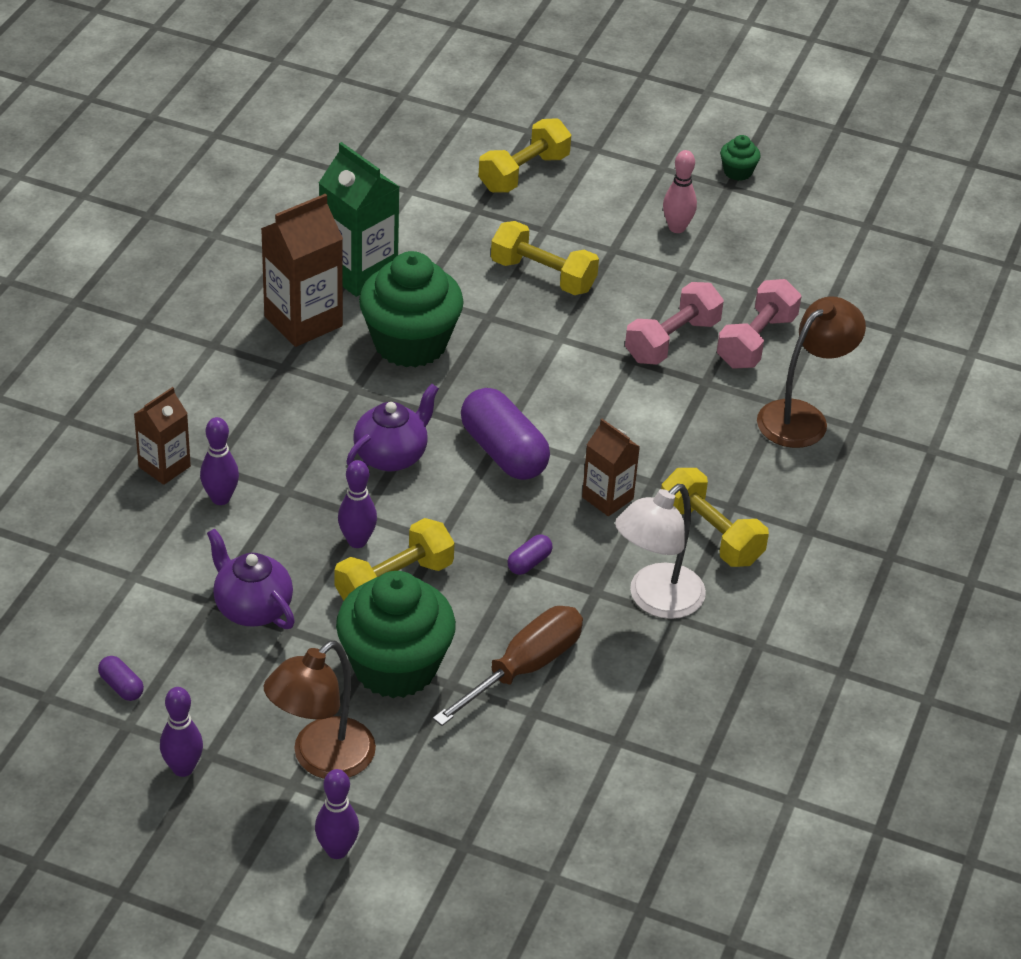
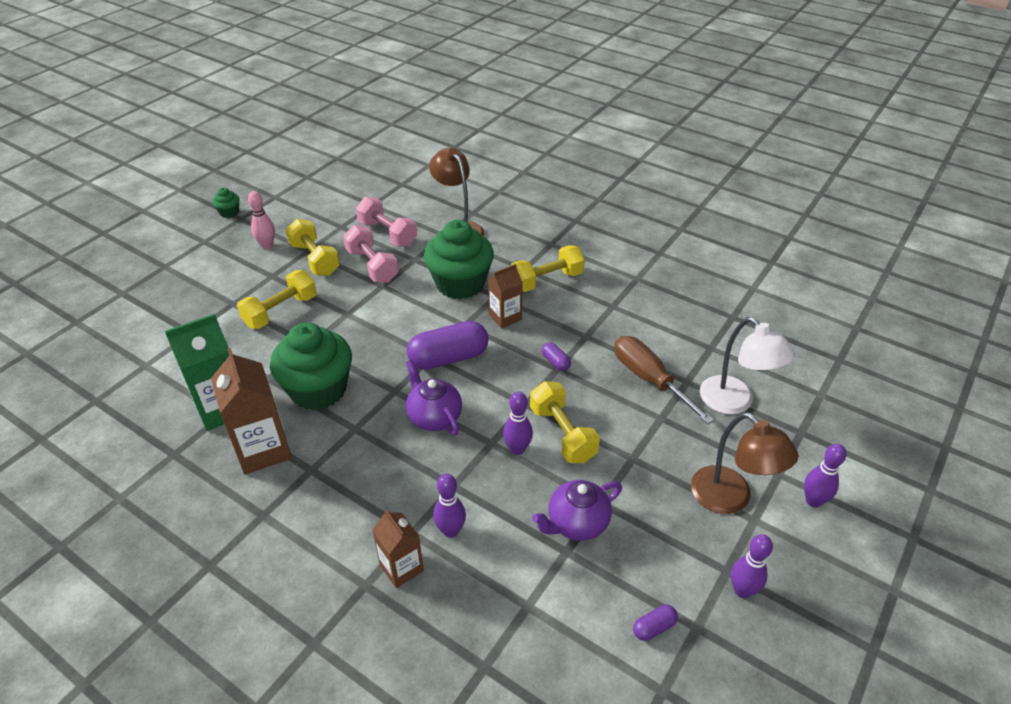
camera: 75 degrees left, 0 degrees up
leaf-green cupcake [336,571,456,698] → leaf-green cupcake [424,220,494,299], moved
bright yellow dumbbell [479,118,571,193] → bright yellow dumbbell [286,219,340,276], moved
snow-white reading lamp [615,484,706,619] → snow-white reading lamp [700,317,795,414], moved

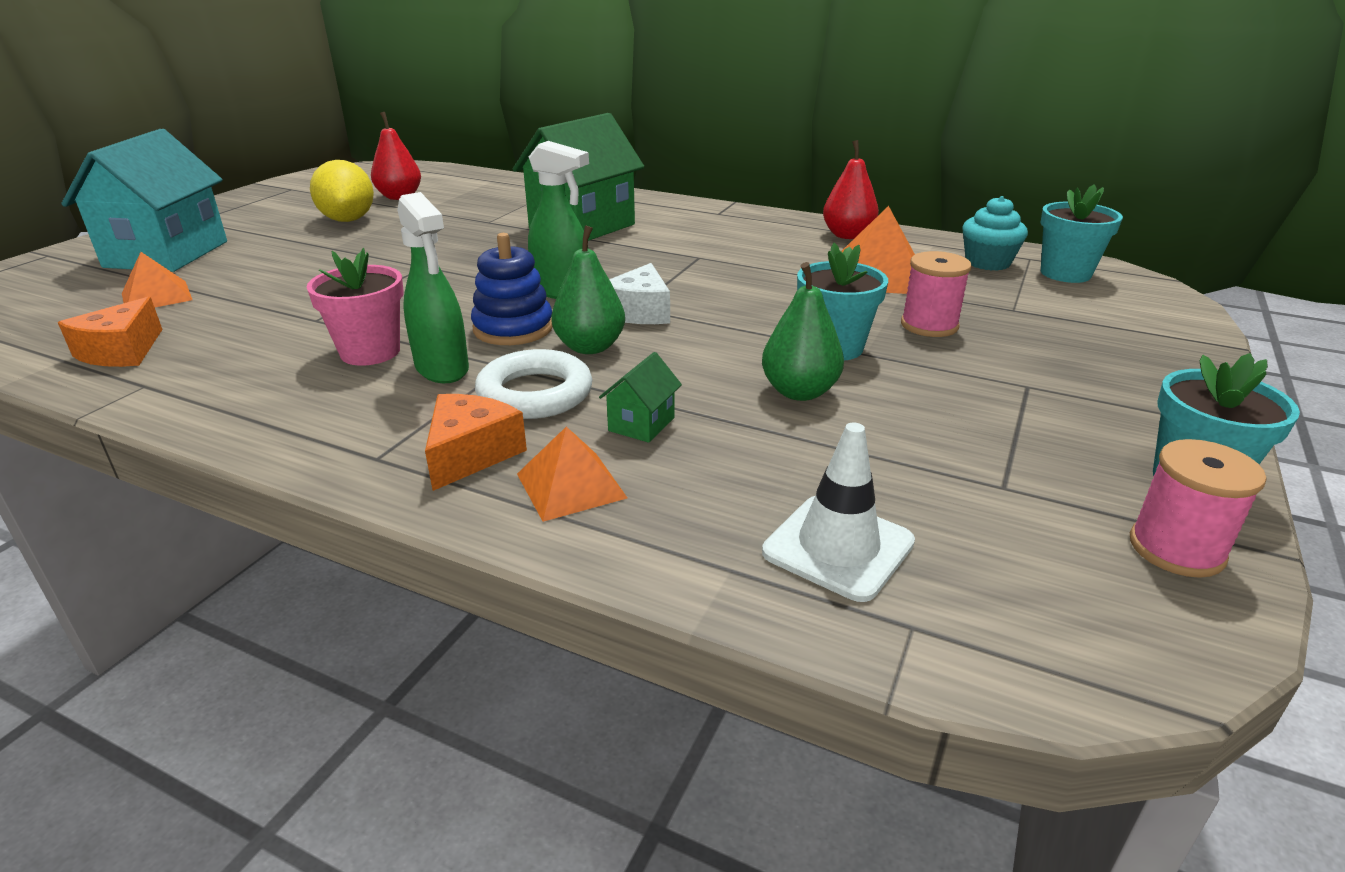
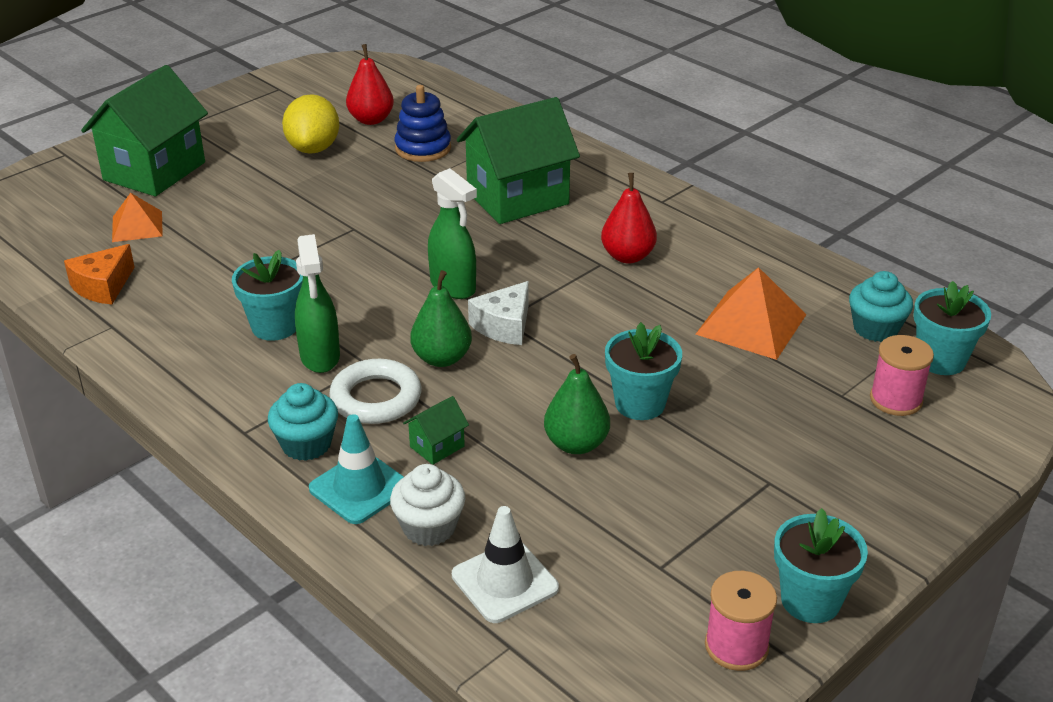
camera: 20 degrees right, 5 degrees up
teal cottage [61,129,227,272] → leaf-green cottage [81,65,208,196]
rosy flower pot [307,248,404,366] → teal flower pot [232,250,303,341]
orange-coloured piece of cheese [425,394,527,491] → teal cupcake [268,383,338,461]
royal blue stacking rings [471,233,552,345] → royal blue stacking rings [395,85,451,162], moved
orange-coloured pyramid shape [517,427,627,522] → teal safety cone [309,414,404,524]
red toy pear [823,140,879,239] → red toy pear [601,173,657,264], moved
rosy reel of thread [901,251,972,337] → rosy reel of thread [870,335,934,416], moved
- → snow-white cupcake [390,464,465,546]

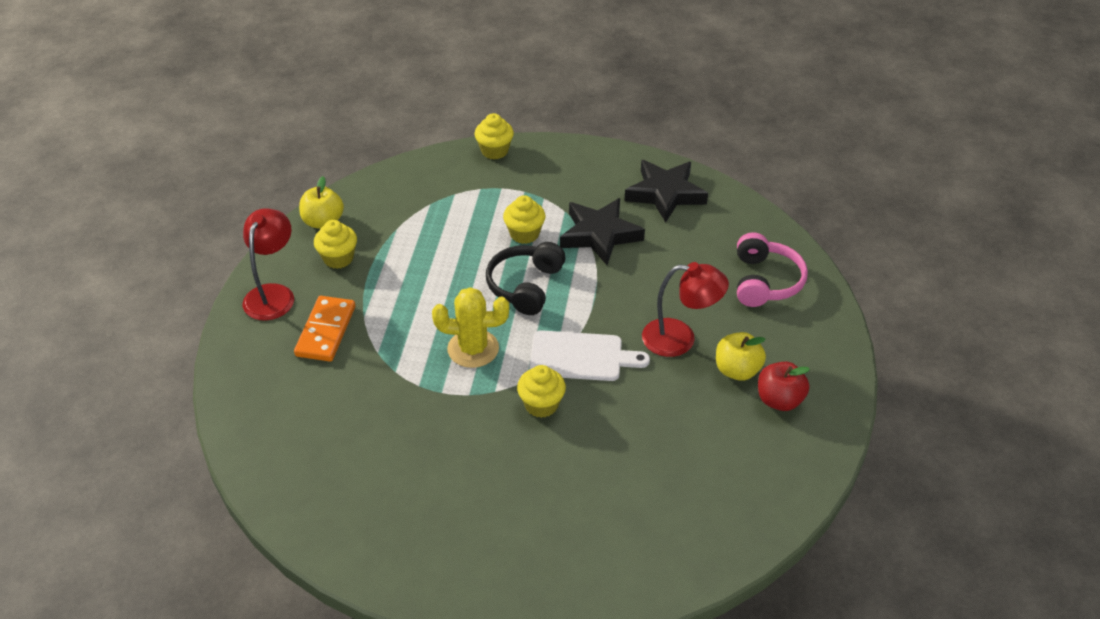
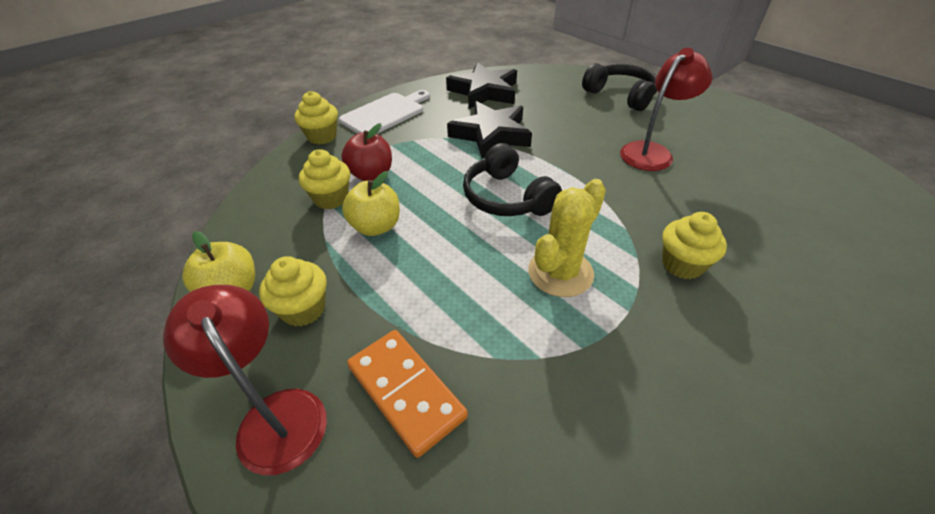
camera: 50 degrees left, 0 degrees up
bright yellow cupcake [503,195,545,244] → bright yellow cupcake [299,149,350,209], moved
snow-white chopping board [529,330,650,381] → snow-white chopping board [339,90,430,134], moved
bright yellow apple fruit [716,332,766,381] → bright yellow apple fruit [342,171,400,236], moved
rosy over-ear headphones [737,233,808,307] → jet-black over-ear headphones [582,63,657,111]
red apple fruit [758,362,810,411] → red apple fruit [341,123,392,181], moved

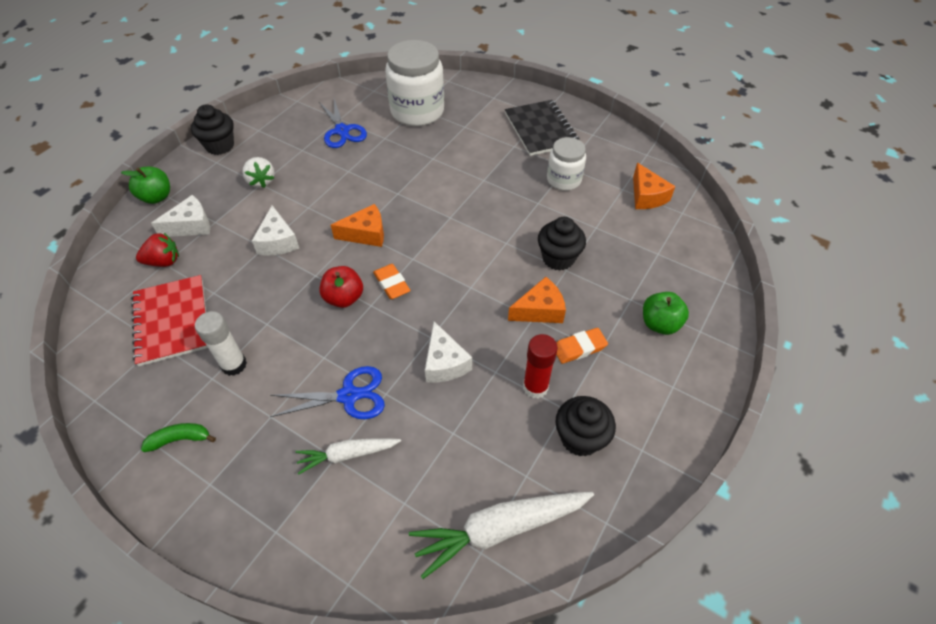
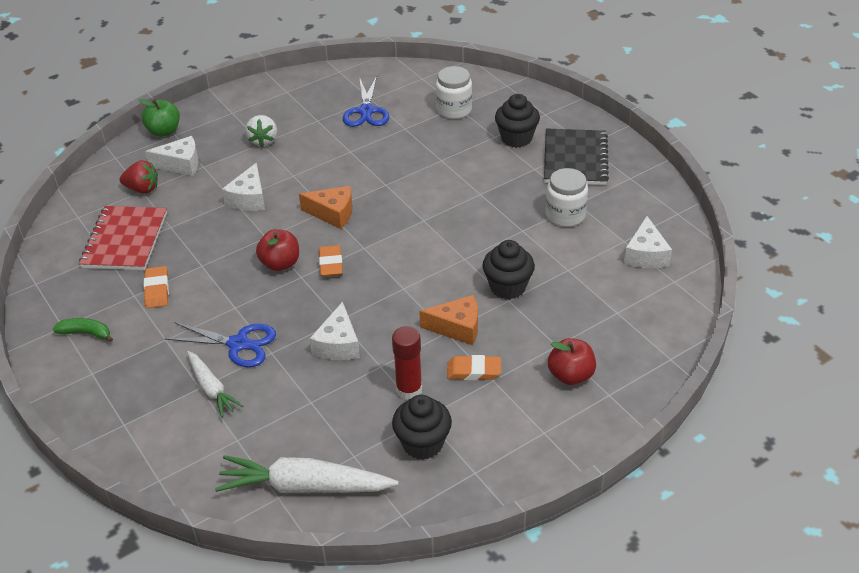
camera: 25 degrees right, 10 degrees down
jet-black cupcake [191,104,234,155] → jet-black cupcake [495,94,540,148], moved
snow-white stick of glue [195,311,247,376] → orange-coloured eraser [144,266,169,308]
snow-white toy carrot [296,438,401,475] → snow-white toy carrot [187,351,243,418], 135 degrees counterclockwise
snow-white preserve jar [385,40,444,126] → snow-white preserve jar [436,66,472,119], x0.59
orange-coloured piece of cheese [633,163,676,209] → snow-white piece of cheese [624,216,672,268]
leaf-green apple fruit [643,292,689,335] → red apple fruit [548,338,596,385]

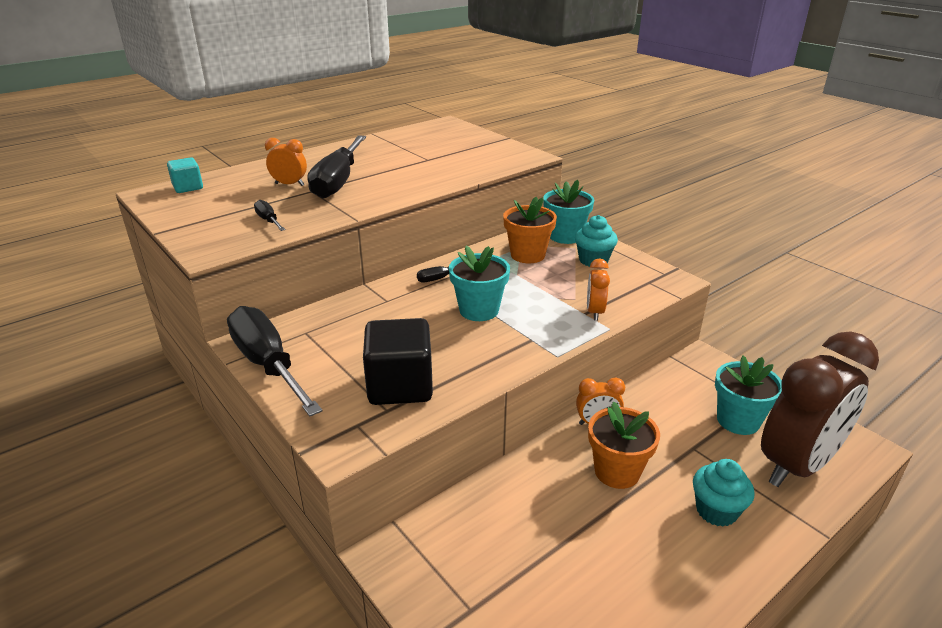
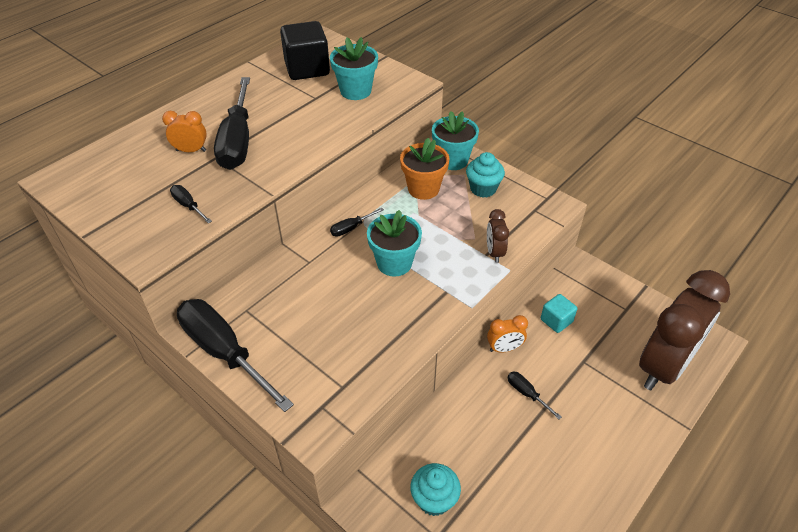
camera: 10 degrees left, 15 degrees up
teal block [167,157,203,193] → teal block [541,294,577,333], moved
jet-black block [363,318,433,405] → jet-black block [280,21,330,80], moved
orange-coloured alarm clock [587,259,610,321] → dark brown alarm clock [487,209,509,263]
orange-coloured flower pot [588,401,660,489] → jet-black flat screwdriver [508,372,562,420]
teal cupcake [693,459,754,527] → teal cupcake [410,463,461,516], moved
teal flower pot [715,356,782,435] → teal flower pot [330,37,378,100], moved

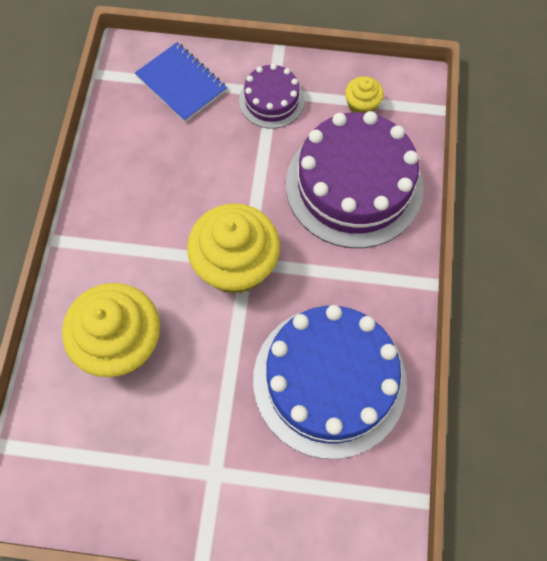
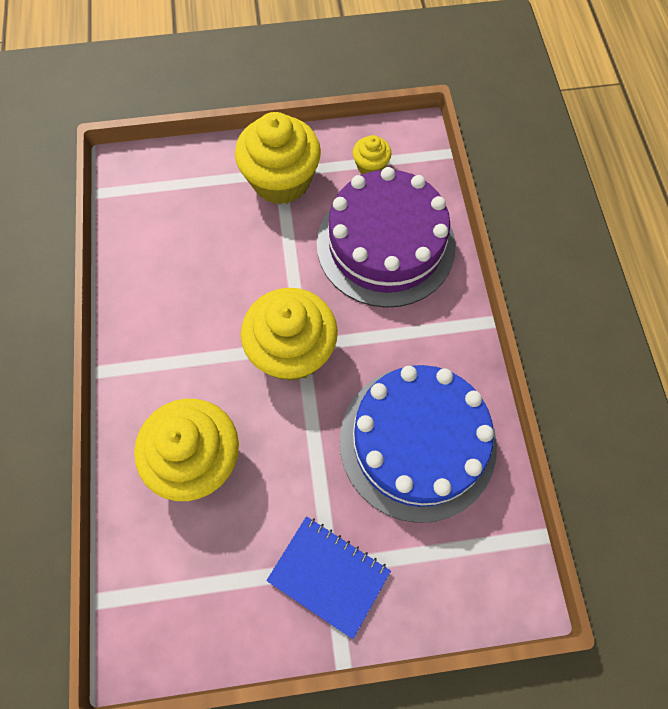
camera: 15 degrees left, 0 degrees up
royal blue exercise book [135,42,227,122] → royal blue exercise book [266,516,391,639], moved
violet layer cake [239,64,305,129] → bright yellow cupcake [235,112,321,204]

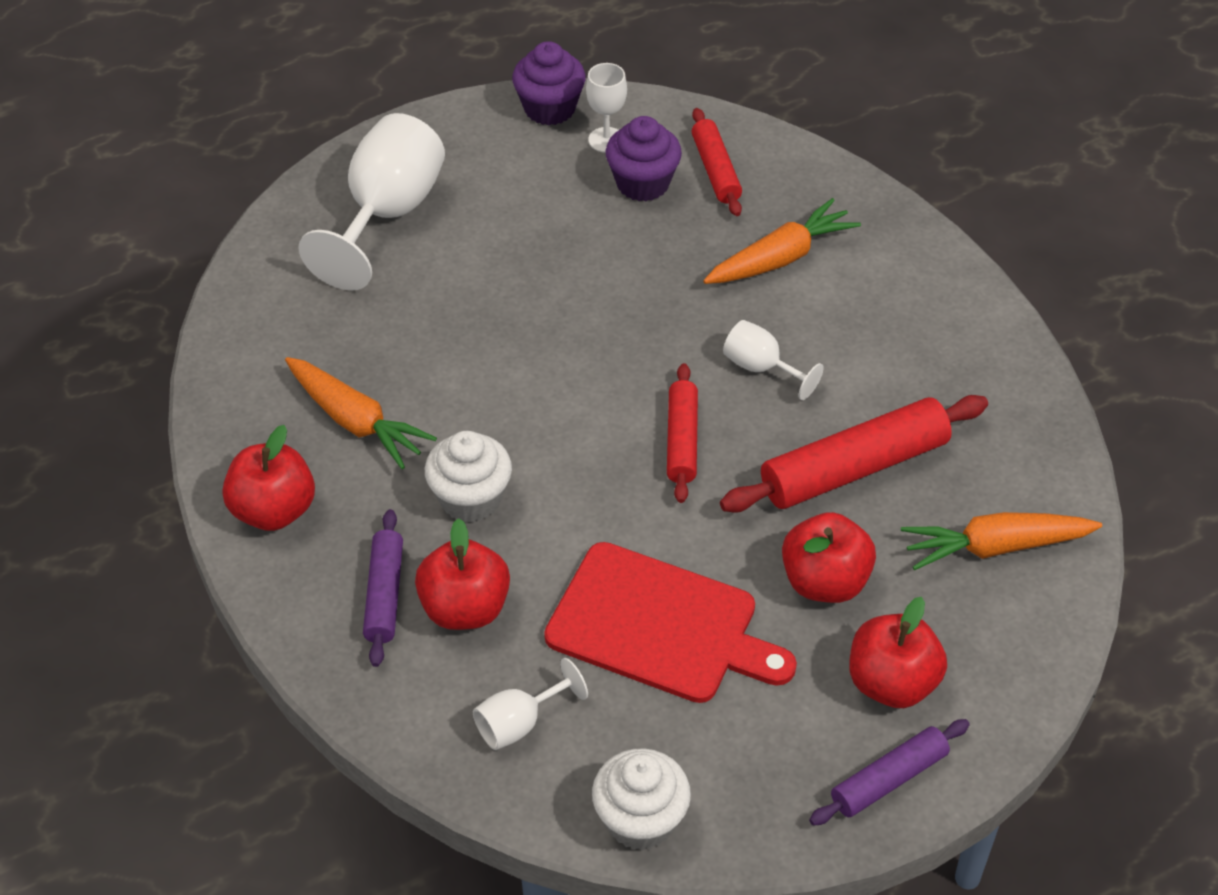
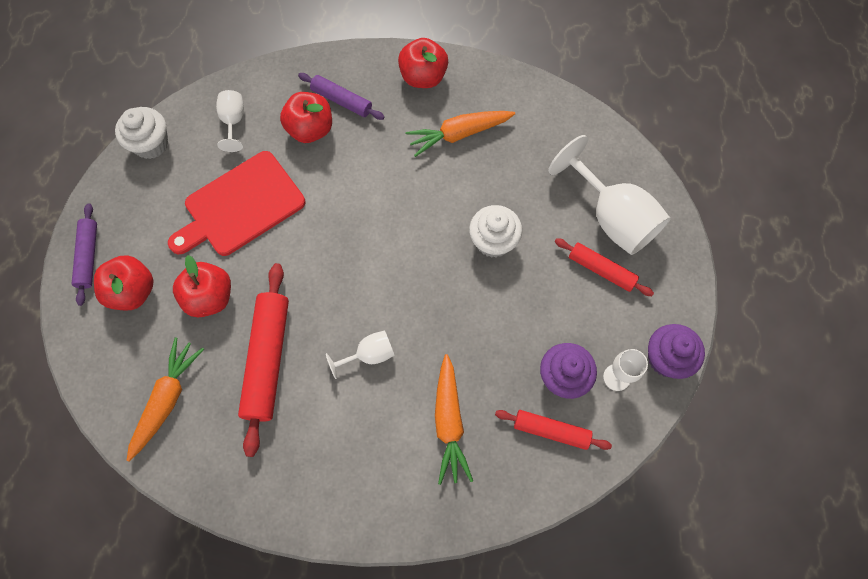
camera: 120 degrees right, 20 degrees up
snow-white cupcake [425,431,512,522] → snow-white cupcake [469,205,522,258], moved
red pastry roller [667,363,698,503] → red pastry roller [555,238,654,296], moved

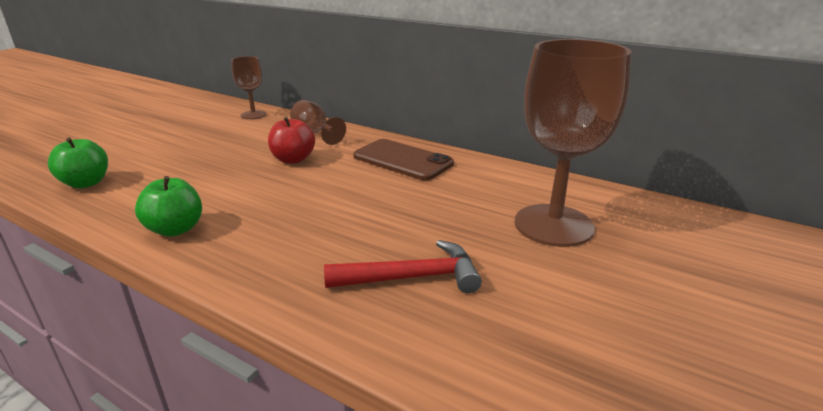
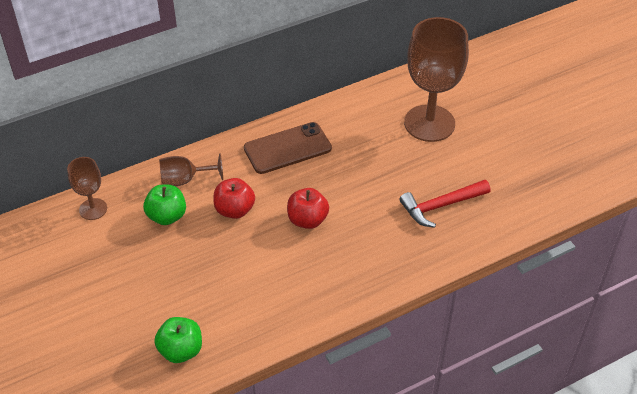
camera: 60 degrees left, 20 degrees up
leaf-green apple fruit [135,176,202,237] → leaf-green apple fruit [143,185,186,225], moved
red claw hammer [324,240,482,293] → red claw hammer [400,180,490,228], 135 degrees counterclockwise
- → red apple fruit [287,188,329,229]

